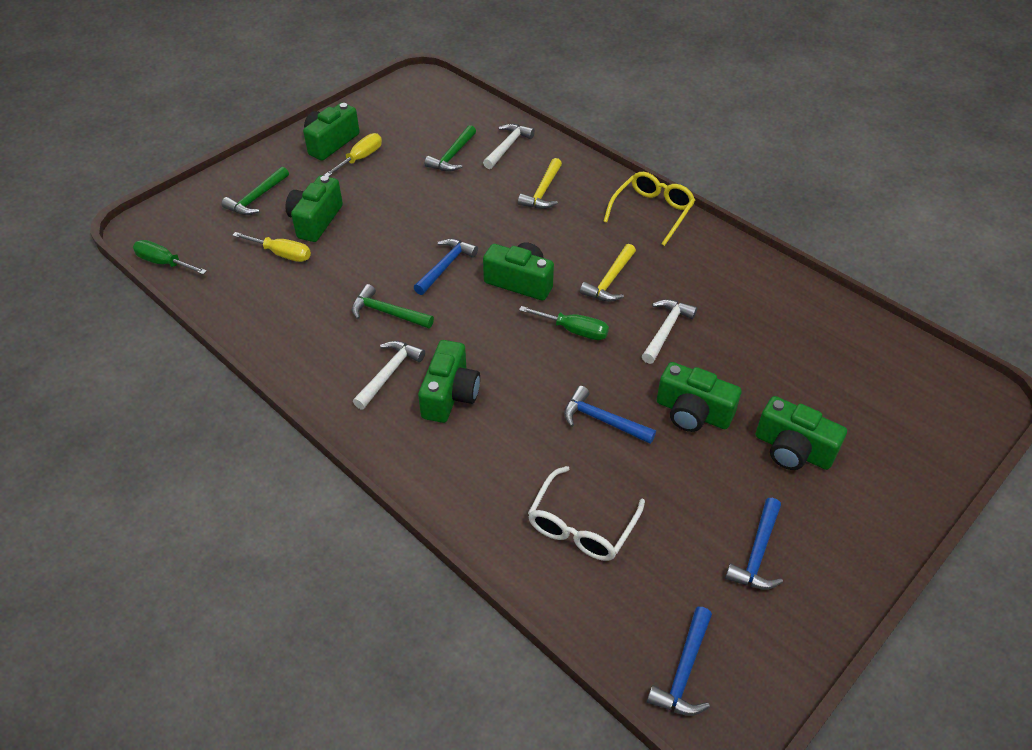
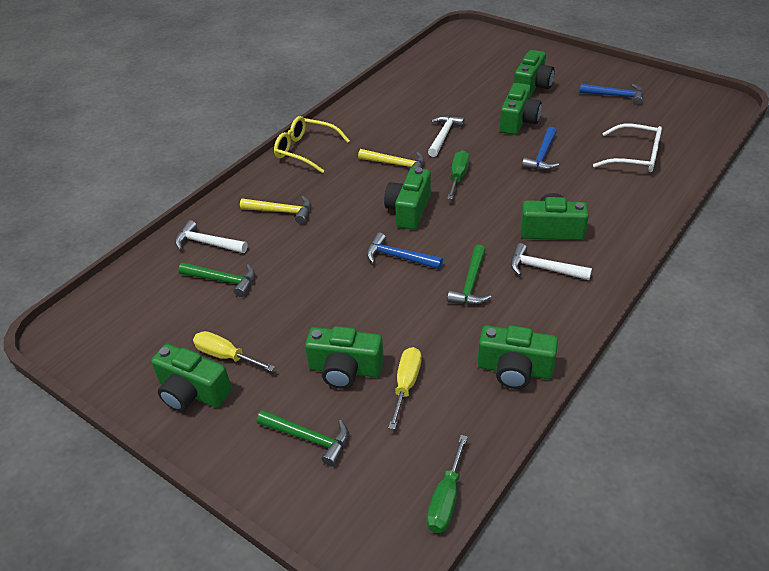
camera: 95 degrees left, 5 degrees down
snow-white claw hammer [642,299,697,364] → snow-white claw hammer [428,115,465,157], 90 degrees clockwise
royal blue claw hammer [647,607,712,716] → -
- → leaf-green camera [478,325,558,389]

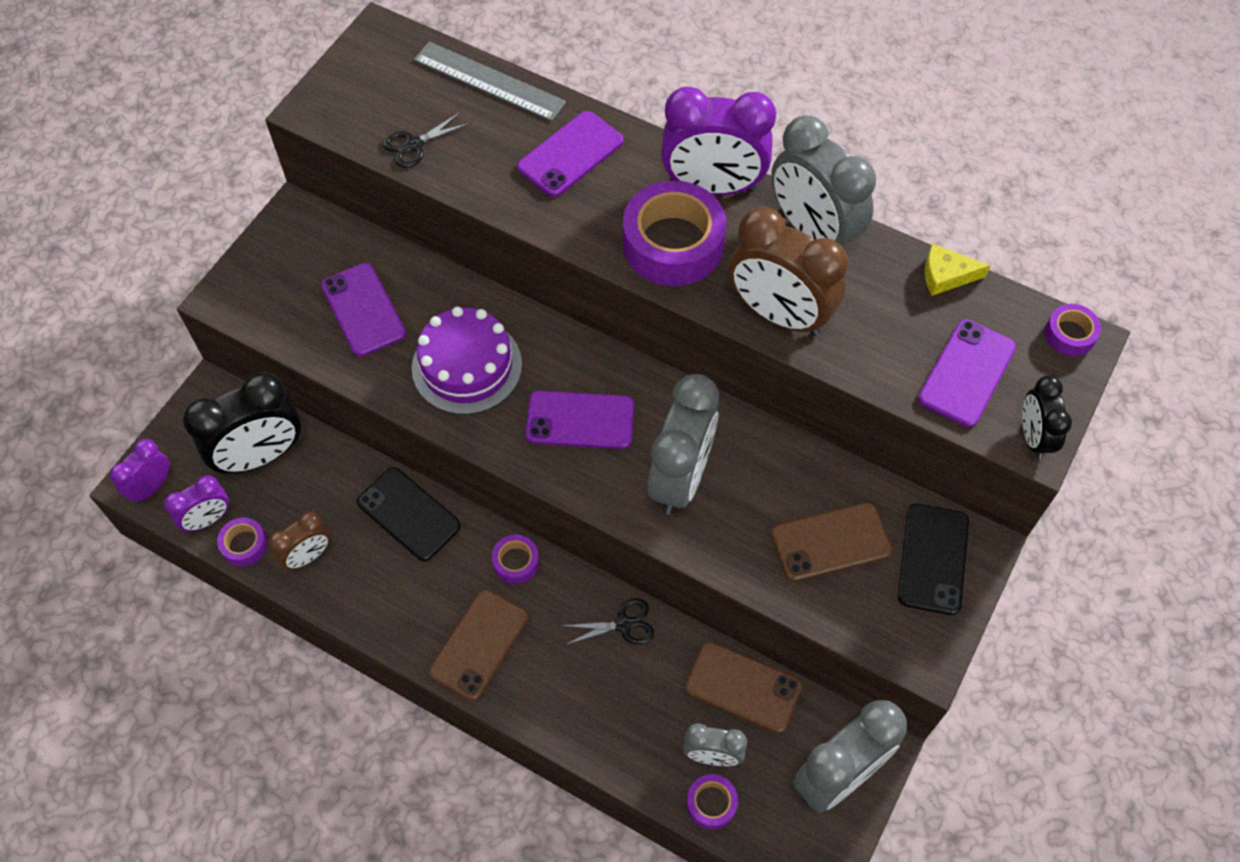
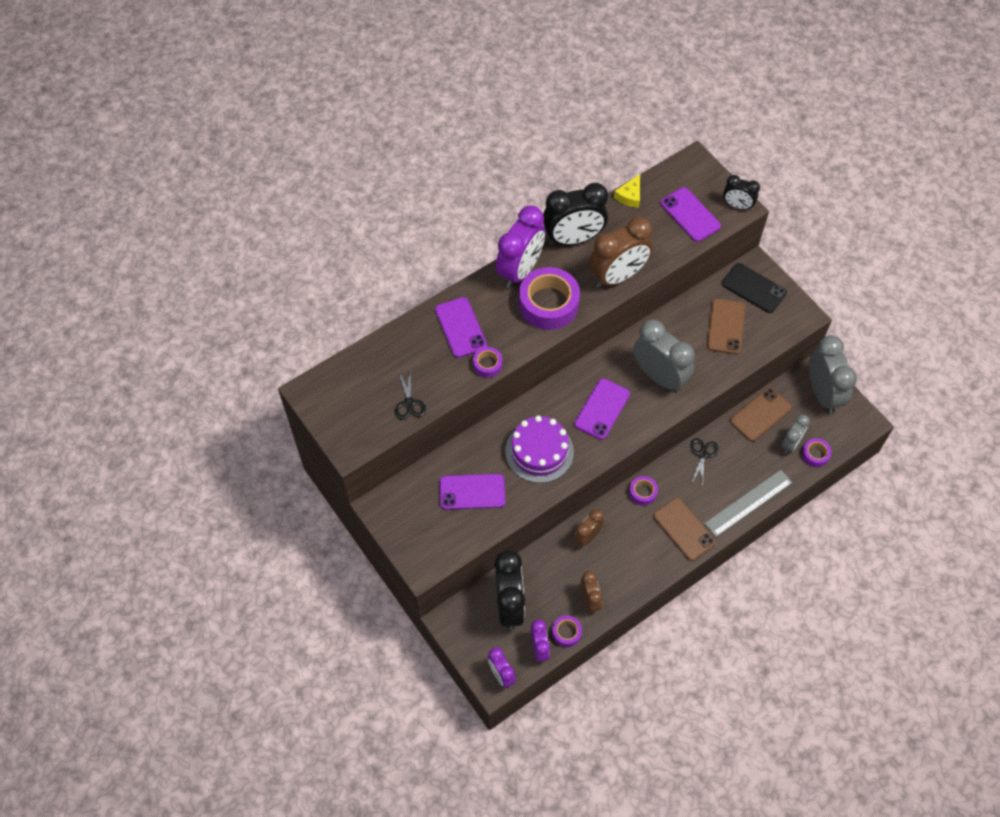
camera: 65 degrees left, 0 degrees up
jet-black mobile phone [357,467,461,561] → dark brown alarm clock [574,509,604,547]
gray measuring stick [414,41,566,121] → gray measuring stick [704,470,792,537], moved
gray alarm clock [771,115,876,249] → jet-black alarm clock [543,183,608,245]
violet roll of tape [1045,304,1101,356] → violet roll of tape [473,347,502,378], moved

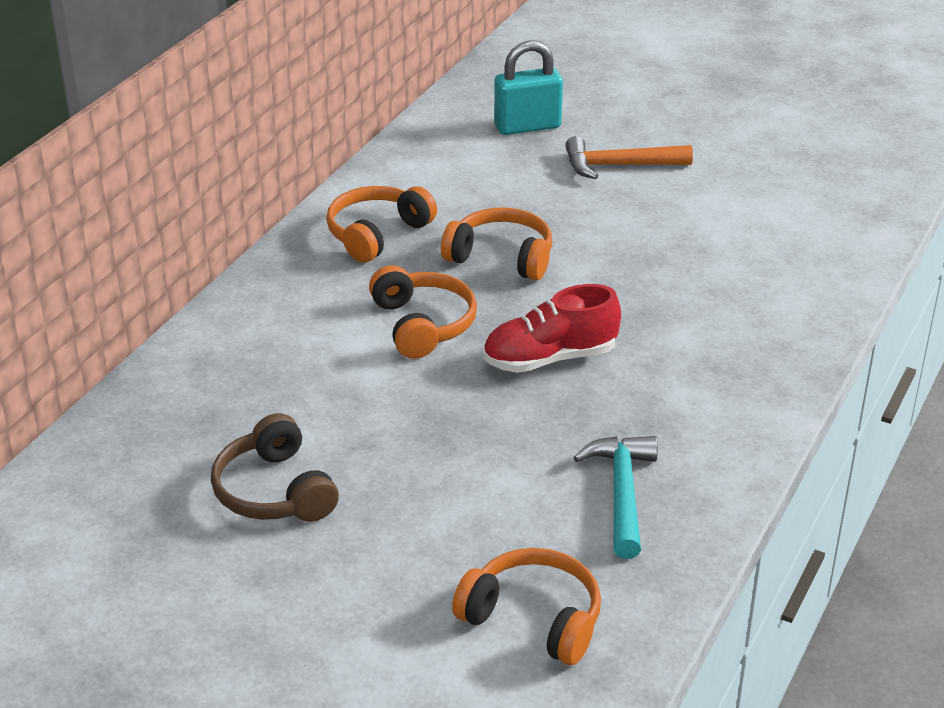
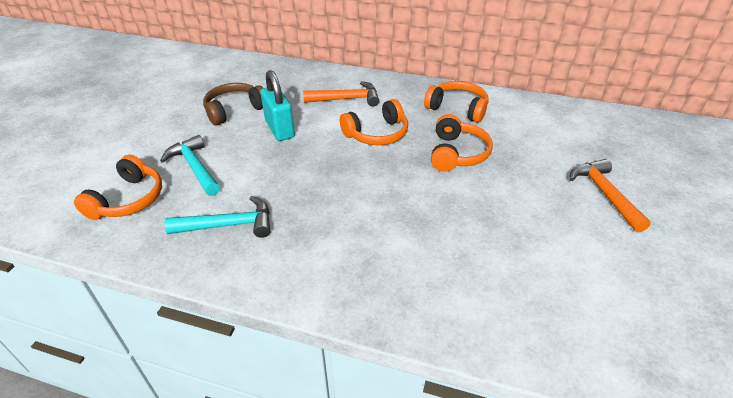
camera: 80 degrees right, 5 degrees up
red lace-up shoe [483,284,621,373] → -
teal small lock [494,40,563,135] → teal small lock [260,70,295,141], moved
- → teal claw hammer [160,135,220,196]
- → orange-coloured claw hammer [303,81,379,107]

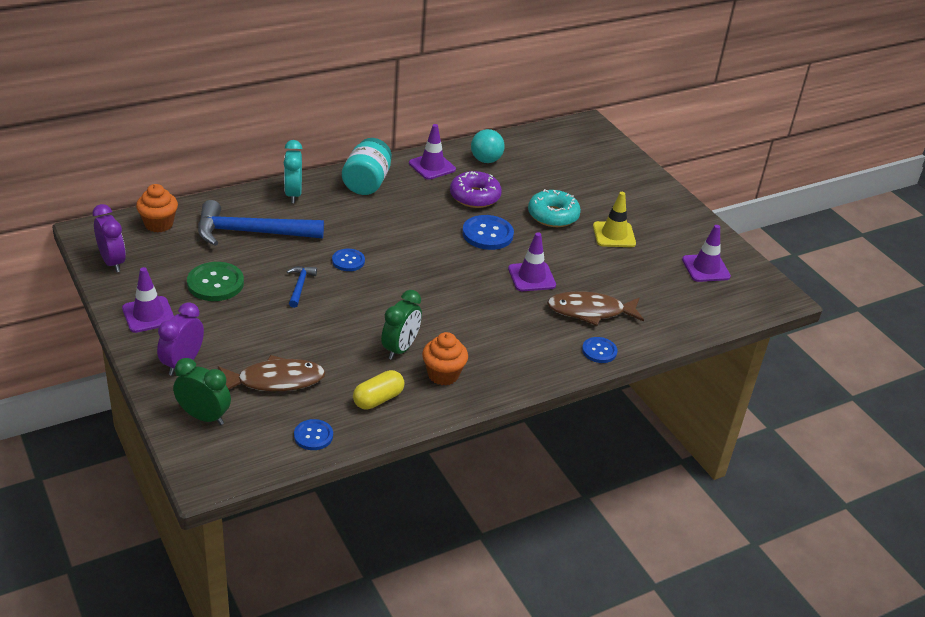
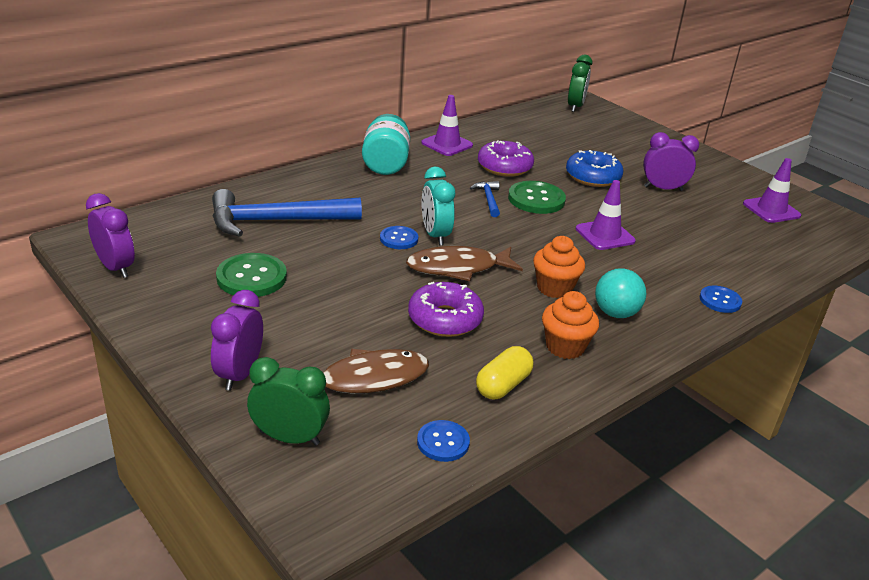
camera: 10 degrees left, 5 degrees down
violet safety cone [122,267,174,333] → -
orange-coloured cupcake [136,184,178,233] → orange-coloured cupcake [533,236,585,298], moved
teal alarm clock [284,140,302,203] → teal alarm clock [421,167,455,245], moved
royal blue claw hammer [286,266,317,308] → royal blue claw hammer [470,181,500,217], moved
leaf-green alarm clock [381,290,422,360] → leaf-green alarm clock [568,55,592,112], moved
royal blue button [462,215,514,250] → leaf-green button [508,181,566,214]
teal play ball [471,129,505,163] → teal play ball [595,268,646,318], moved
teal donut [528,189,581,227] → royal blue donut [566,150,623,187]
dark brown fish [547,291,644,326] → dark brown fish [406,246,523,281], moved
bright yellow safety cone [593,192,636,247] → violet alarm clock [643,132,699,191]
- → violet donut [408,282,484,337]

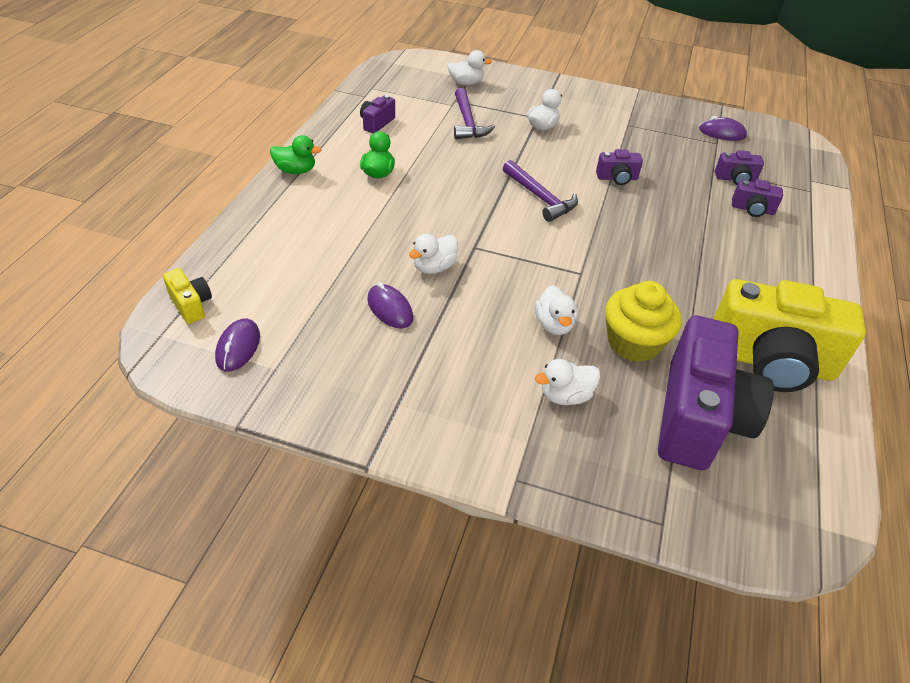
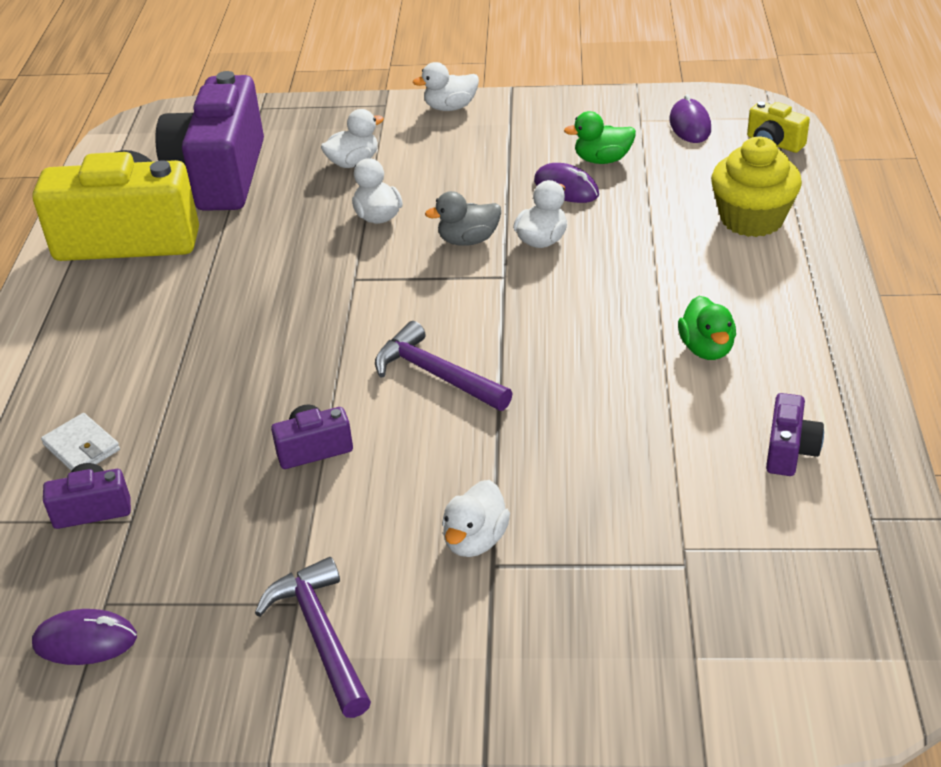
camera: 170 degrees right, 5 degrees down
leaf-green toy duck [270,135,321,174] → leaf-green toy duck [564,111,636,164], moved
snow-white toy duck [447,50,492,85] → snow-white toy duck [413,62,479,111], moved
violet claw hammer [454,88,495,139] → violet claw hammer [255,557,371,718], moved
bright yellow cupcake [605,281,682,362] → bright yellow cupcake [711,137,802,237], moved
violet camera [732,180,783,217] → snow-white card wallet [41,413,120,471]
- → gray toy duck [425,191,501,246]

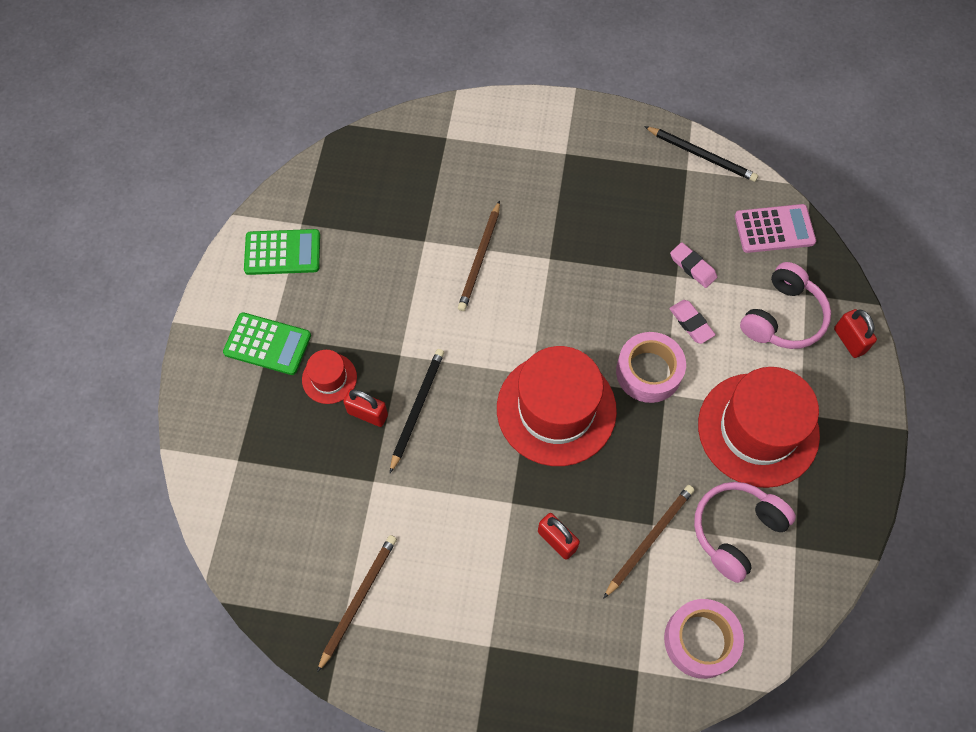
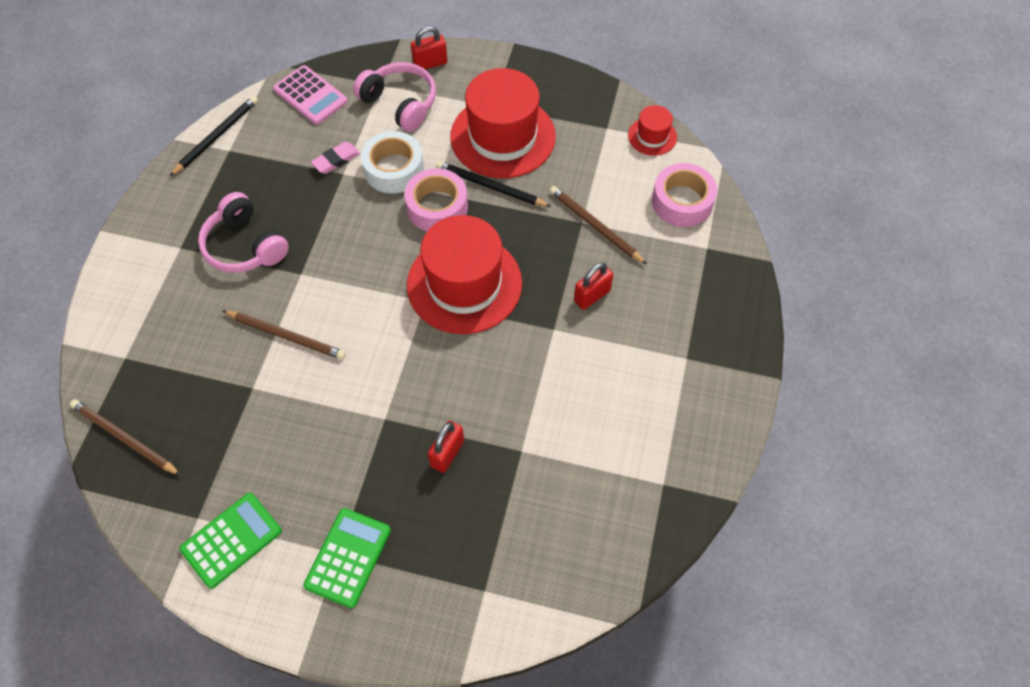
camera: 85 degrees left, 5 degrees down
leaf-green pocket calculator [244,229,320,275] → leaf-green pocket calculator [180,493,282,588], 45 degrees clockwise
red top hat [302,350,357,404] → red top hat [628,105,677,156], moved
dark brown lead pencil [317,535,397,672] → dark brown lead pencil [70,399,181,476], moved
jet-black lead pencil [390,349,444,473] → jet-black lead pencil [436,161,551,207], moved
rosy eraser [669,300,716,344] → snow-white roll of tape [361,131,424,194]
rosy over-ear headphones [694,482,796,583] → rosy over-ear headphones [198,192,289,273], moved
rosy pocket calculator [735,204,816,253] → rosy pocket calculator [273,65,348,125], 135 degrees clockwise

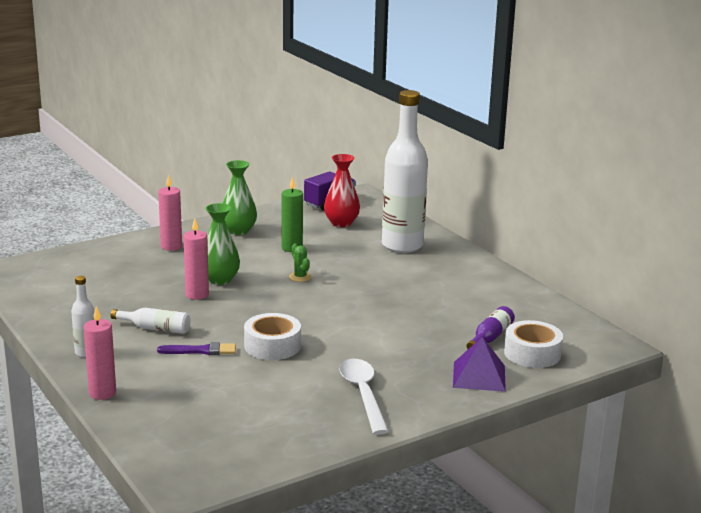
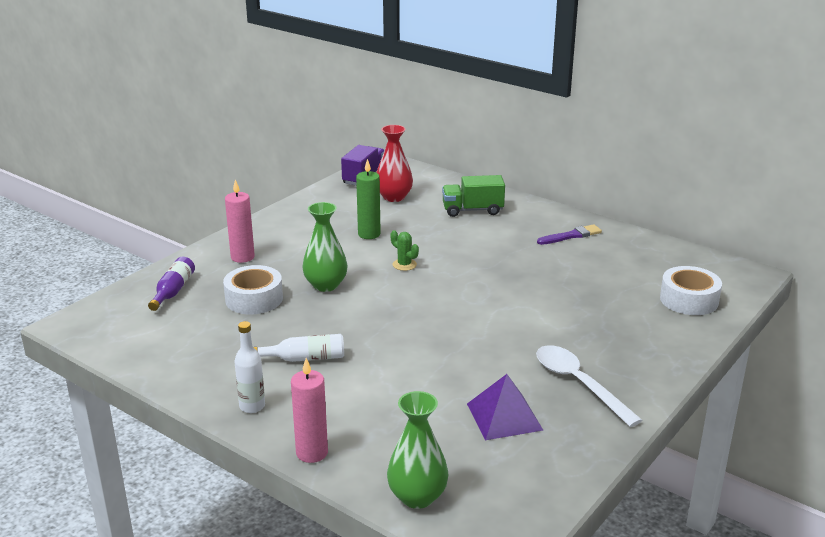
camera: 20 degrees left, 5 degrees up
violet paintbrush [157,342,236,355] → violet paintbrush [537,224,602,245], moved
rosy candle [183,218,209,300] → -
leaf-green vase [223,160,257,235] → leaf-green vase [387,391,449,509], moved
snow-white roll of tape [244,313,301,360] → snow-white roll of tape [223,265,283,315], moved
snow-white flask [382,90,428,253] → leaf-green lorry [442,175,505,217]
violet pyramid shape [453,337,506,392] → violet pyramid shape [467,374,543,440], moved
violet flask [467,306,515,349] → violet flask [148,257,195,311], moved

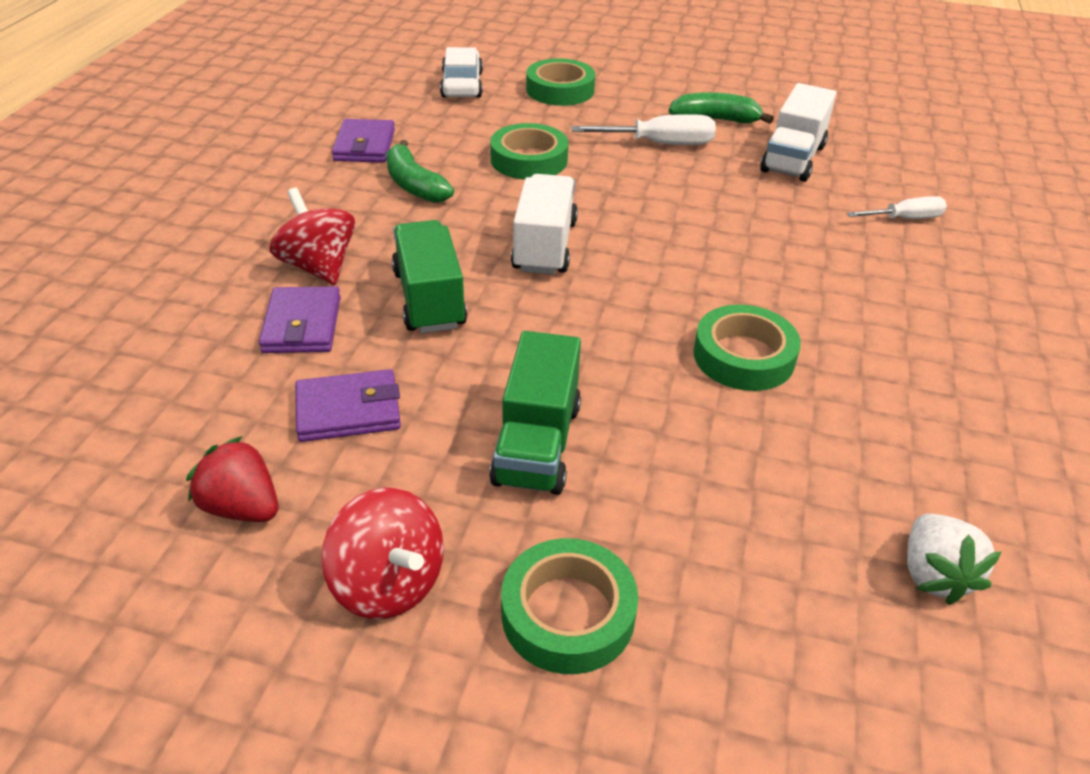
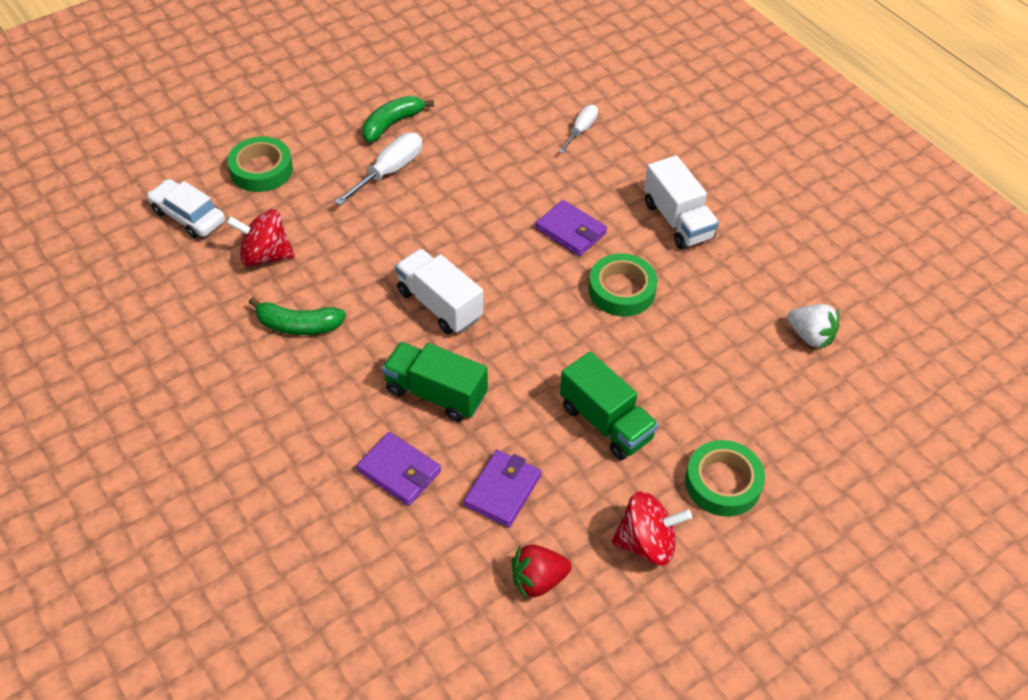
camera: 50 degrees left, 10 degrees up
red whirligig [270,188,355,285] → red whirligig [226,209,295,267], moved
violet card wallet [332,119,395,163] → violet card wallet [535,200,607,256], moved
leaf-green roll of tape [490,123,568,180] → -
snow-white lorry [760,83,836,182] → snow-white lorry [644,155,719,250], moved

